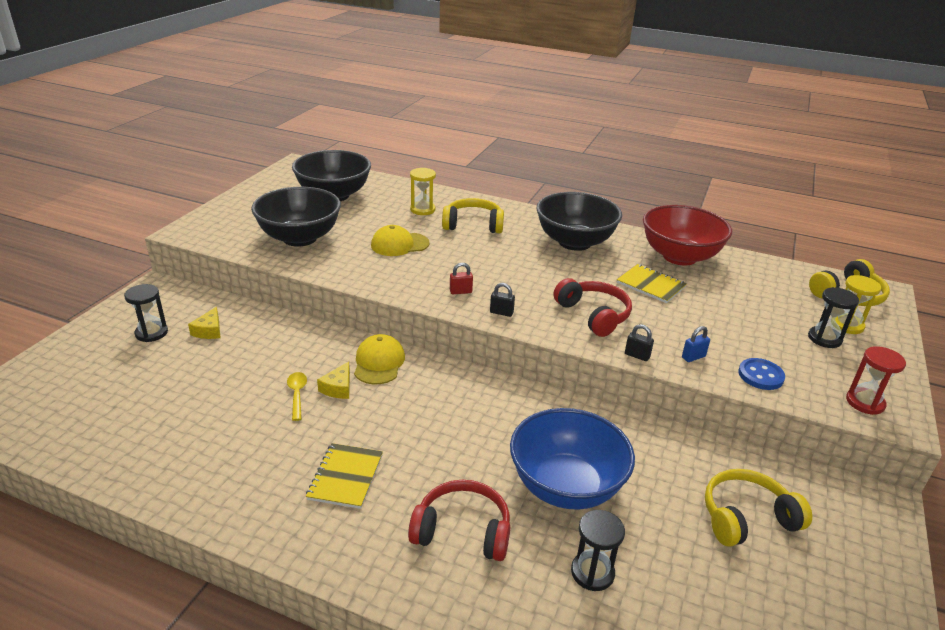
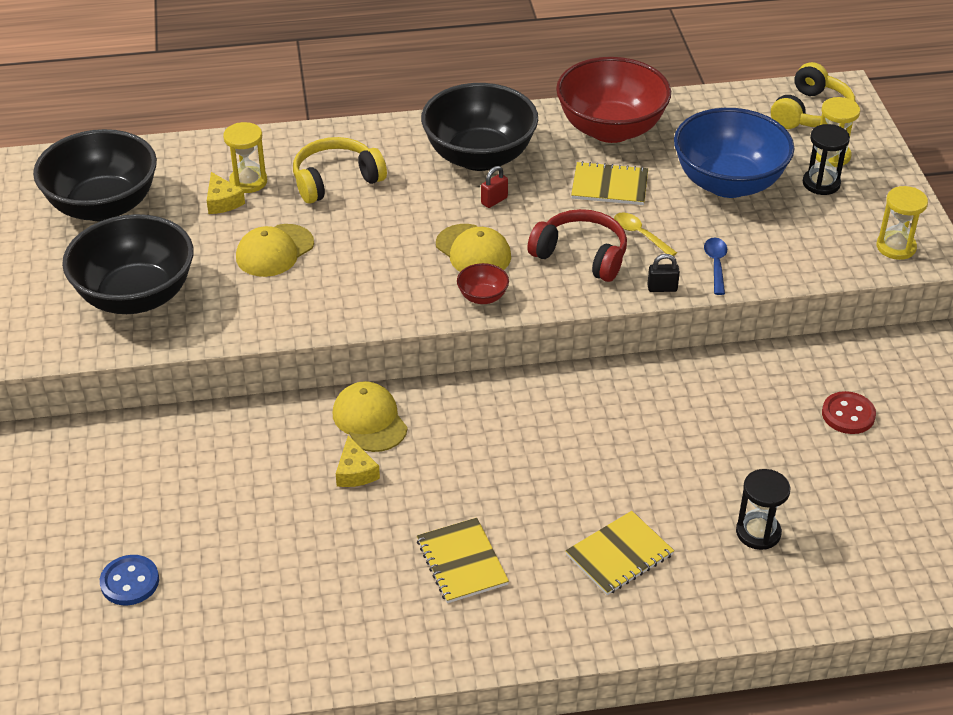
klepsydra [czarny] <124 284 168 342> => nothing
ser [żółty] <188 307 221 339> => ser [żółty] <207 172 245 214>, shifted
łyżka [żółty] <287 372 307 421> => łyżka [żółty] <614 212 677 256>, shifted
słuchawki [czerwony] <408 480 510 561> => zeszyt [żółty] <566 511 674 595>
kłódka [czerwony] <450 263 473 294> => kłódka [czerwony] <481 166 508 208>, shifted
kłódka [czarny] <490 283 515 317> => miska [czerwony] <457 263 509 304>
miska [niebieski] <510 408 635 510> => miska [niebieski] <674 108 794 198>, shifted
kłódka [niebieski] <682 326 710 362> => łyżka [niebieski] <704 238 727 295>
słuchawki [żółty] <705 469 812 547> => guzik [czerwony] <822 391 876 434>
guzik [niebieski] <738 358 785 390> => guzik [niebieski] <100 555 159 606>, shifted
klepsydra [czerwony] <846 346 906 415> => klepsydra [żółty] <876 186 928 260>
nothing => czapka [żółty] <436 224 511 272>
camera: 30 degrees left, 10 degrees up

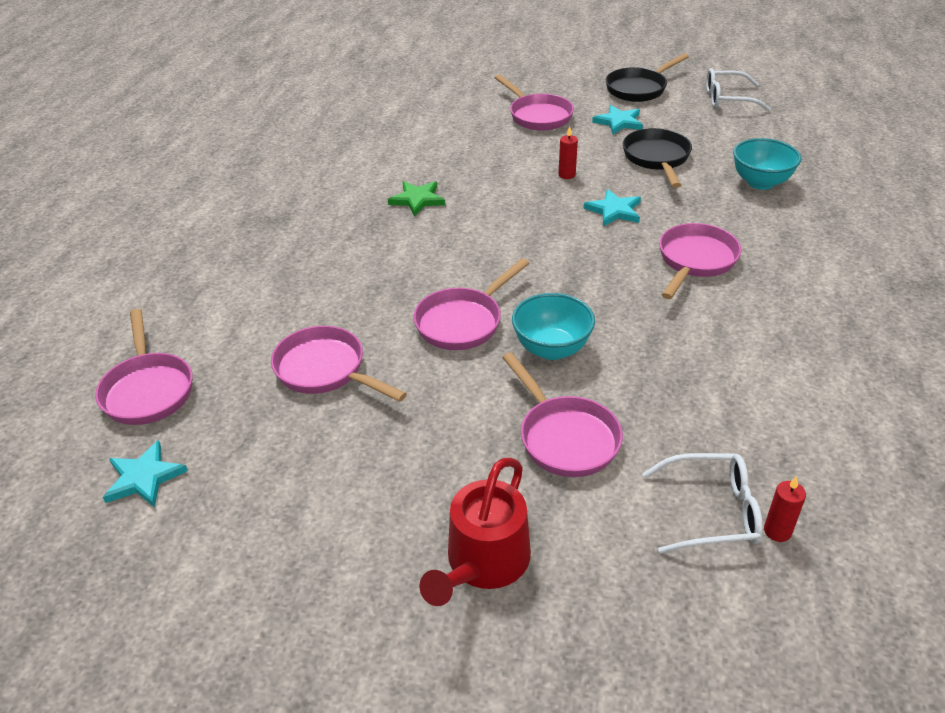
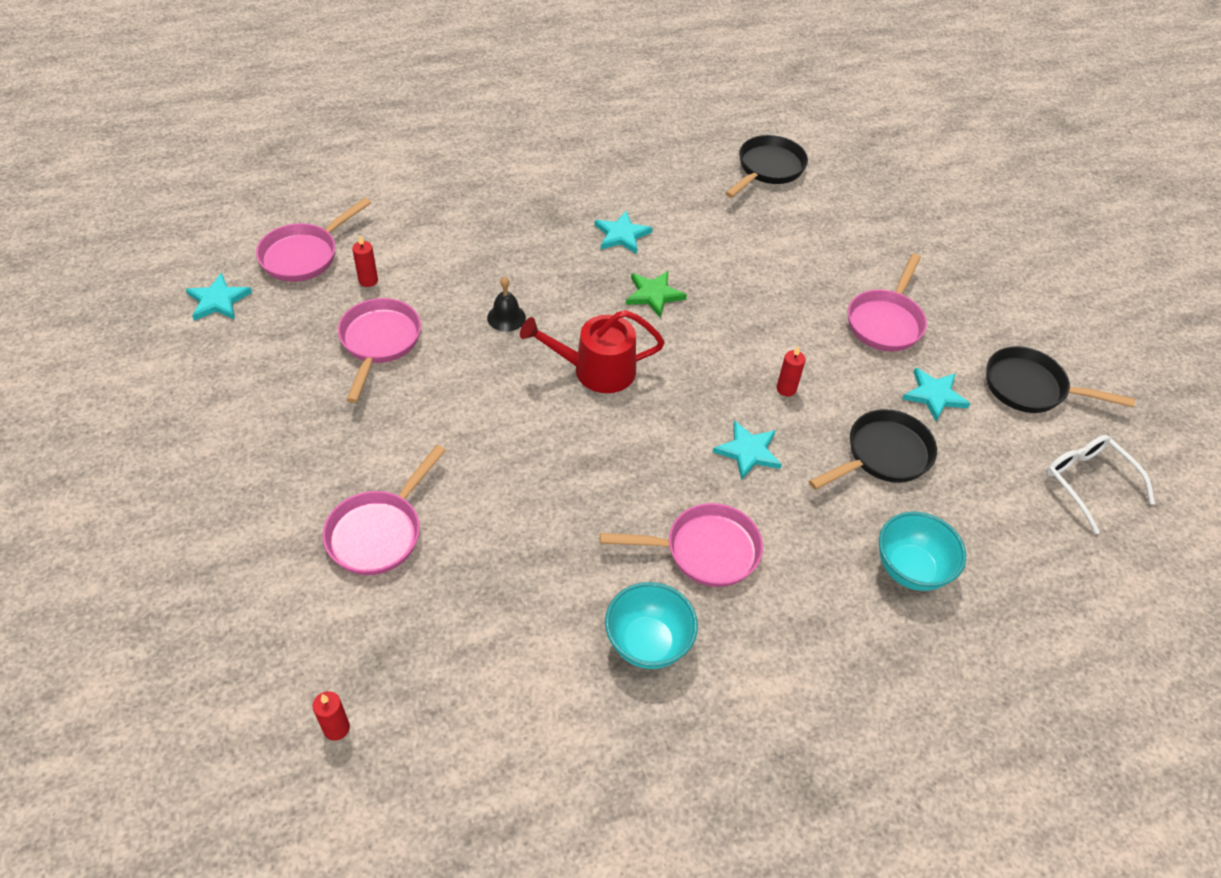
patelnia [różowy] <414 258 529 350> => nothing
konewka [czerwony] <419 458 531 606> => konewka [czerwony] <520 310 665 393>, shifted
miska [turkusowy] <512 293 595 360> => miska [turkusowy] <605 582 698 669>, shifted
okulary [biały] <643 453 763 554> => nothing
nothing => świeca [czerwony] <352 236 378 287>
nothing => dzwonek [czarny] <487 277 526 332>
nothing => gwiazda [turkusowy] <595 211 652 254>
nothing => patelnia [czarny] <725 135 808 198>
camera: 55 degrees right, 10 degrees up

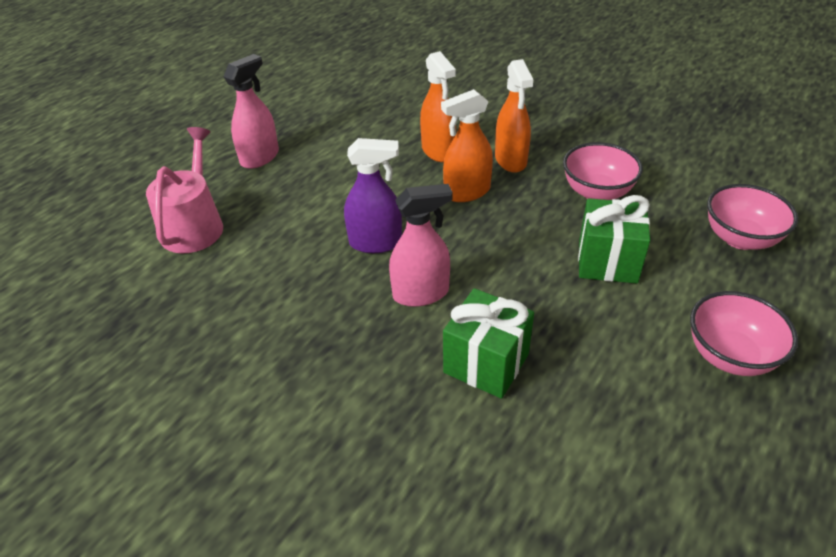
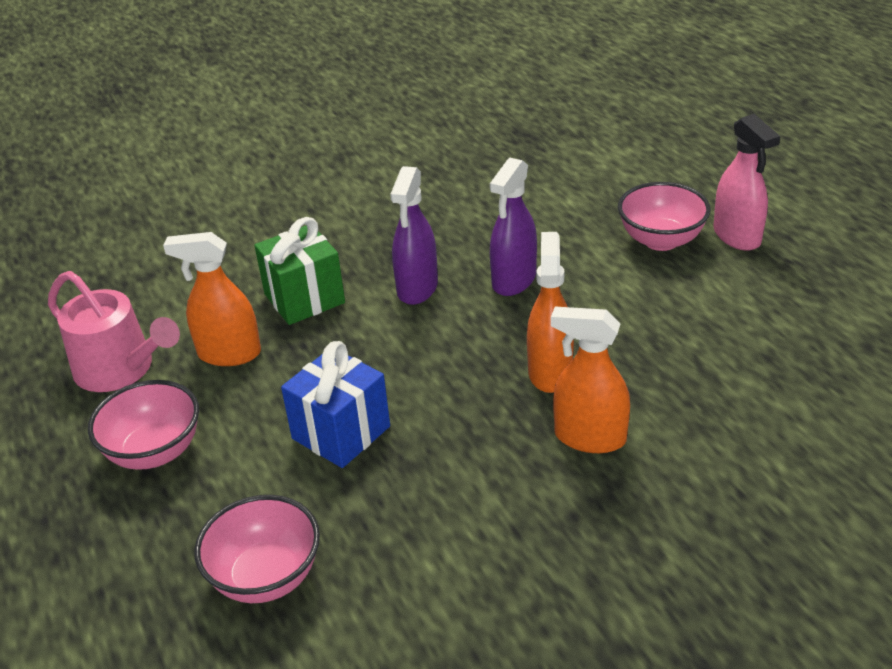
konewka [różowy] <146 127 223 253> => konewka [różowy] <48 271 180 392>, shifted
spryskiwacz [różowy] <389 184 453 307> => spryskiwacz [fioletowy] <390 166 438 305>
spryskiwacz [pomarańczowy] <420 51 456 162> => spryskiwacz [pomarańczowy] <163 232 261 366>, shifted
miska [różowy] <563 142 643 200> => miska [różowy] <618 182 711 251>, shifted
prezent [zielony] <578 195 650 284> => prezent [niebieski] <281 341 390 468>
camera: 120 degrees right, 5 degrees down

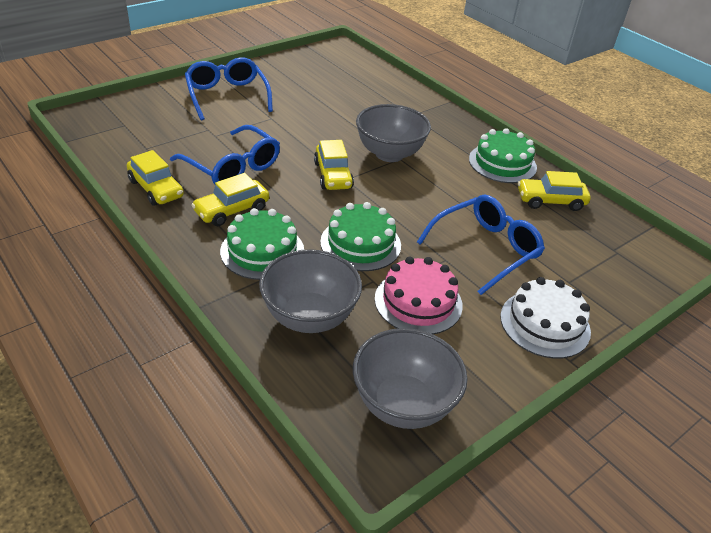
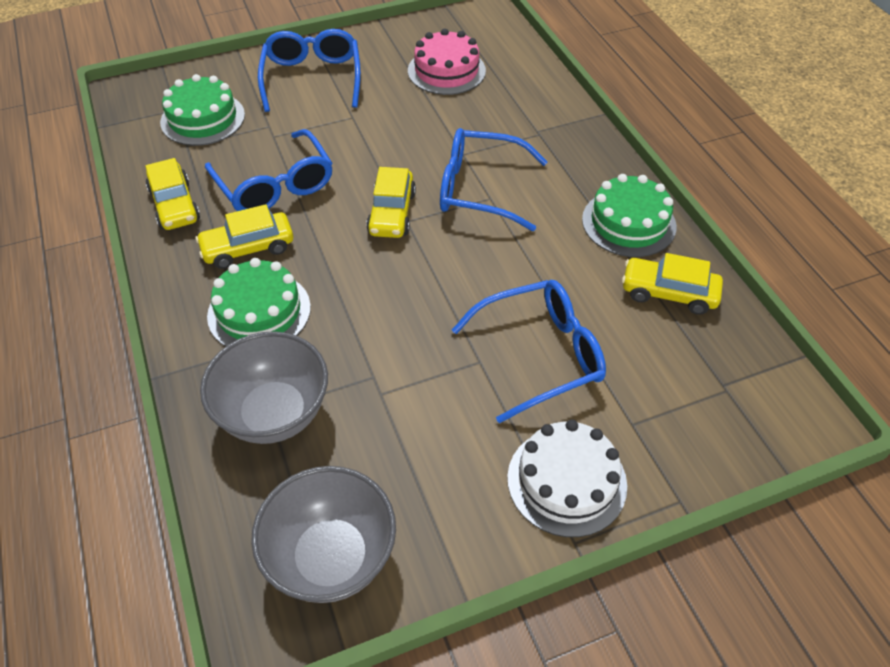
tort [zielony] <320 202 401 271> => tort [zielony] <160 74 245 146>, shifted
miska [szary] <356 104 431 162> => okulary [niebieski] <440 128 547 231>
tort [różowy] <375 257 463 334> => tort [różowy] <408 28 486 95>, shifted
camera: 20 degrees right, 10 degrees up

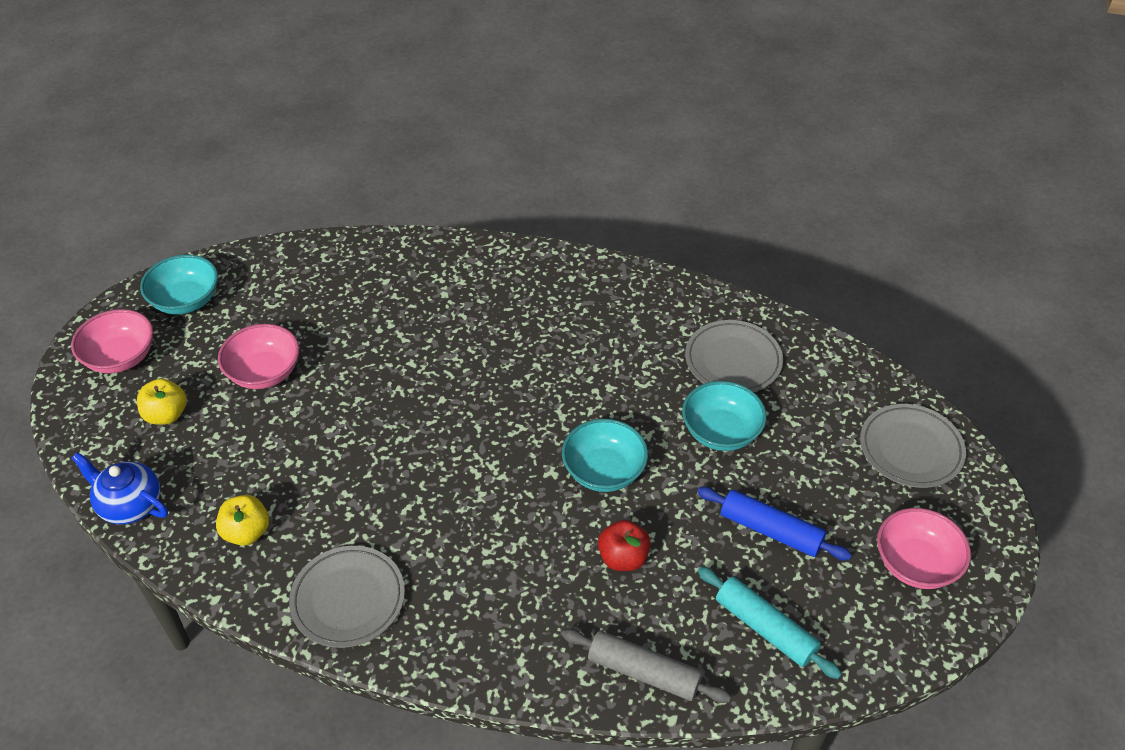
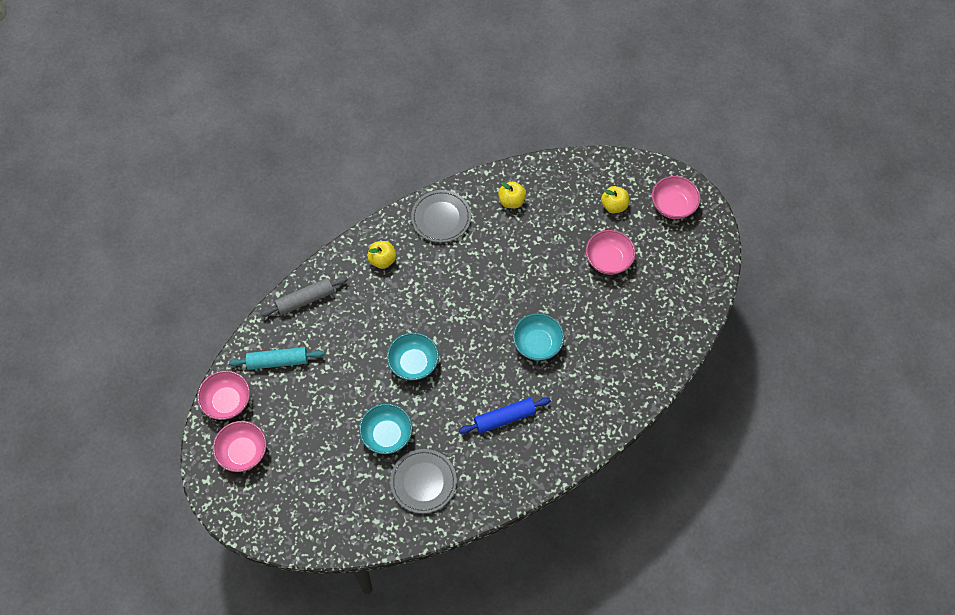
imbryk [niebieski] <72 452 168 524> => nothing
miska [turkusowy] <140 255 218 315> => miska [turkusowy] <513 313 564 361>, shifted
jabłko [czerwony] <598 520 651 571> => nothing
wałek do ciasta [niebieski] <697 487 852 560> => wałek do ciasta [niebieski] <459 397 551 434>, shifted
talerz [szary] <860 404 966 488> => nothing
nothing => miska [różowy] <197 371 250 420>
nothing => jabłko [żółty] <368 241 396 269>
camera: 130 degrees right, 15 degrees up

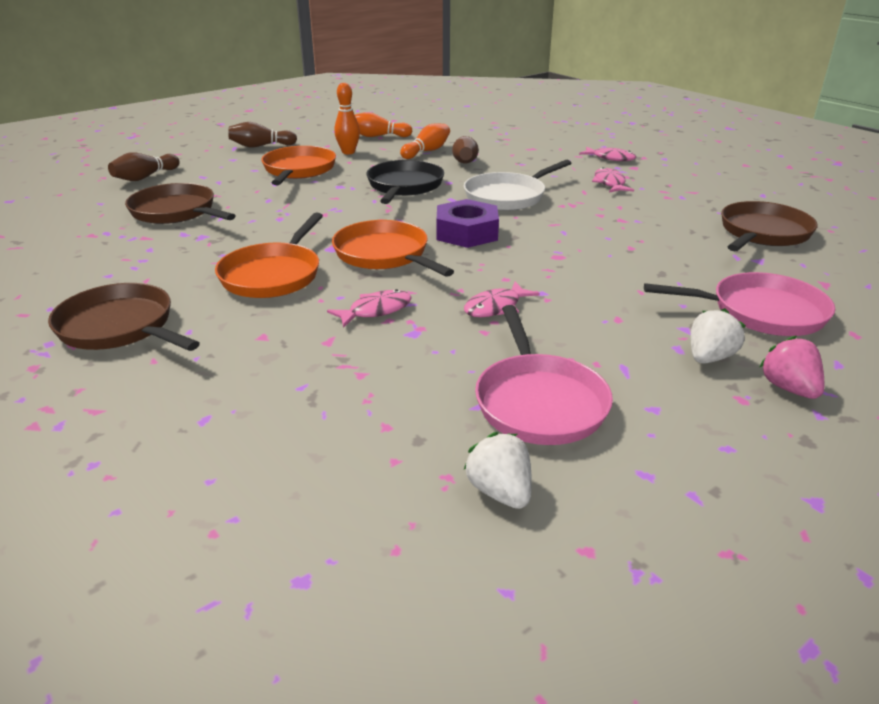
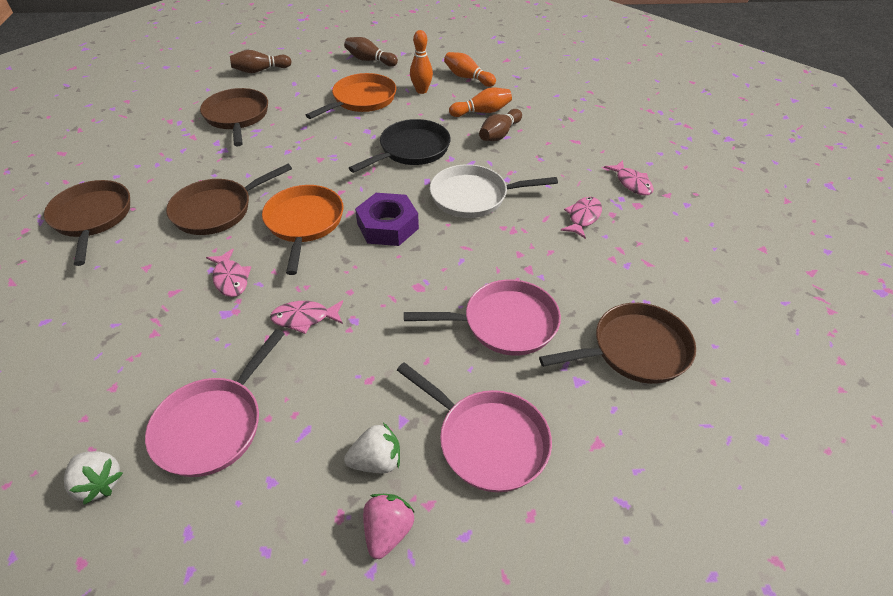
patelnia [pomarańczowy] <215 213 323 298> => patelnia [brązowy] <166 164 292 235>
ryba [różowy] <327 289 412 328> => ryba [różowy] <206 249 251 297>, 60 degrees clockwise
truskawka [biały] <464 432 532 509> => truskawka [biały] <64 451 123 505>, 120 degrees clockwise
nothing => patelnia [różowy] <404 279 561 355>
camera: 35 degrees right, 15 degrees up

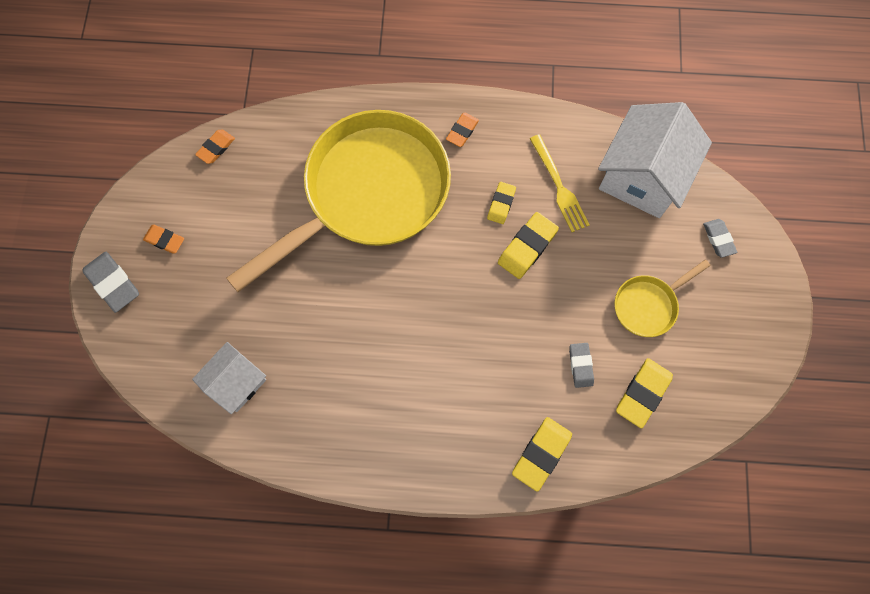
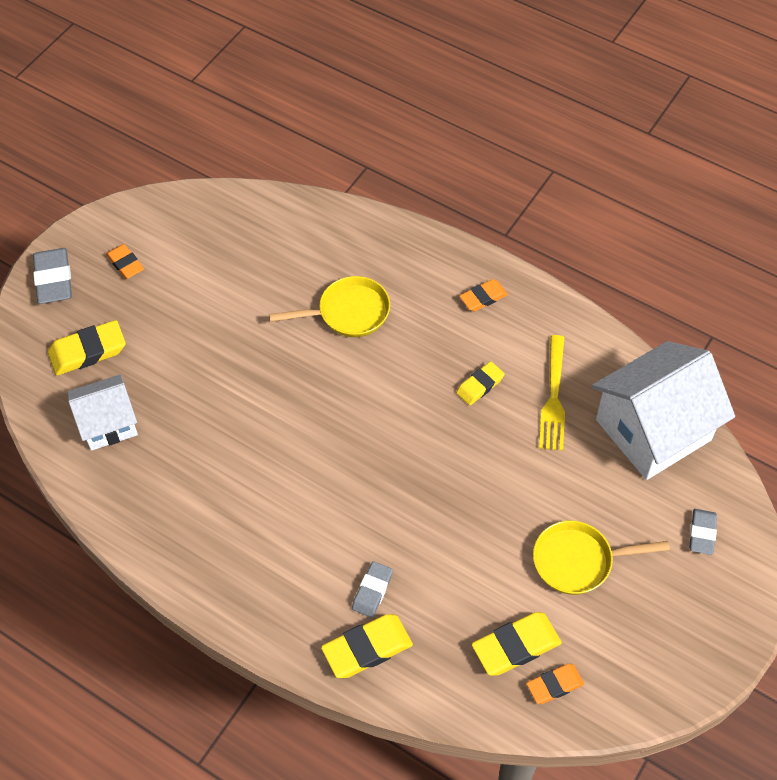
gumka do mazania [pomarańczowy] <195 129 235 164> => gumka do mazania [pomarańczowy] <526 664 584 704>, shifted
patelnia [żółty] <226 110 451 292> => patelnia [żółty] <269 276 390 337>, x0.42
gumka do mazania [żółty] <498 212 559 279> => gumka do mazania [żółty] <48 320 126 376>, shifted
gumka do mazania [szary] <569 343 594 388> => gumka do mazania [szary] <352 561 393 618>, shifted
camera: 30 degrees right, 15 degrees down

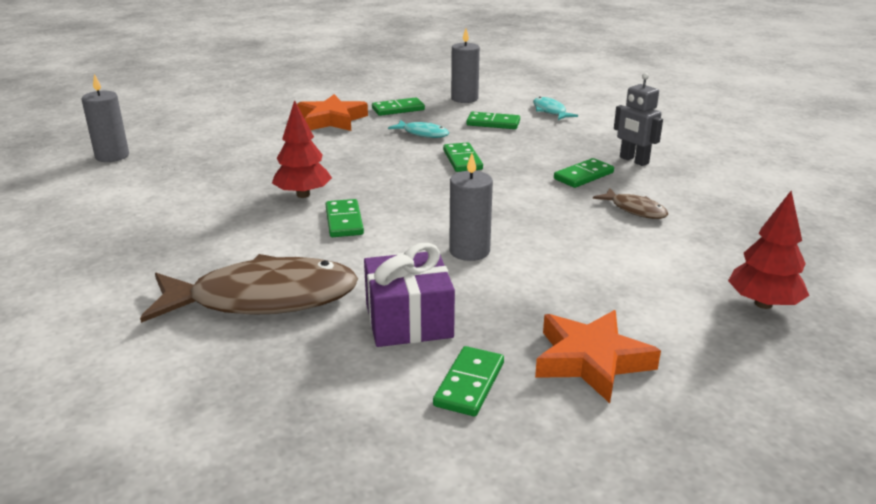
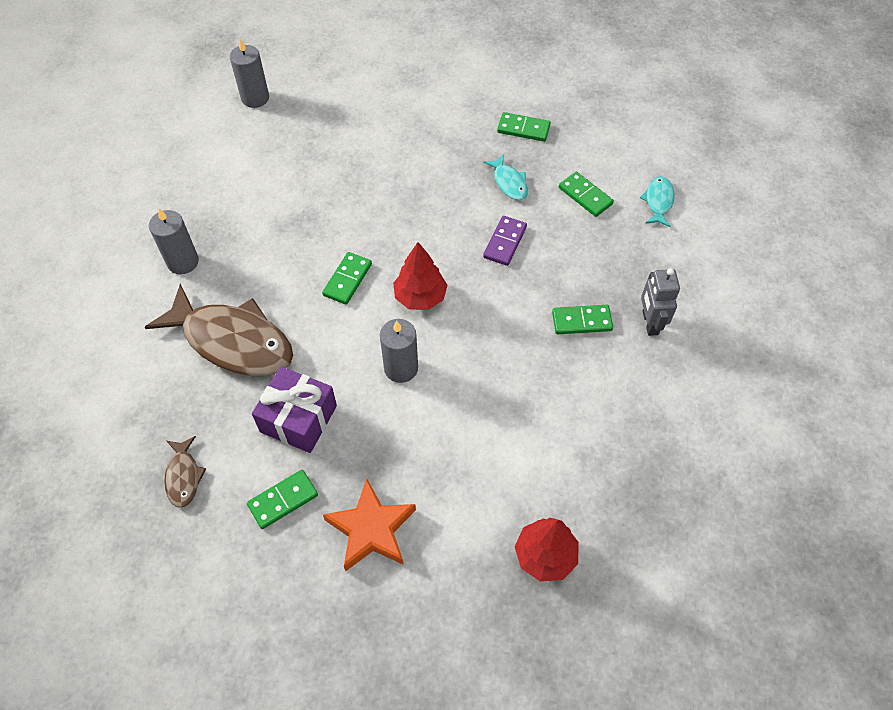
drzewko [czerwony] <272 100 332 198> => drzewko [czerwony] <393 242 448 310>, shifted
gwiazda [pomarańczowy] <297 94 368 131> => nothing
kostka domina [zielony] <443 142 483 172> => kostka domina [fioletowy] <483 216 527 266>
świeca [szary] <451 29 480 103> => świeca [szary] <149 208 199 274>, shifted
ryba [brązowy] <593 188 668 219> => ryba [brązowy] <164 436 206 508>, shifted
camera: 35 degrees right, 30 degrees up

